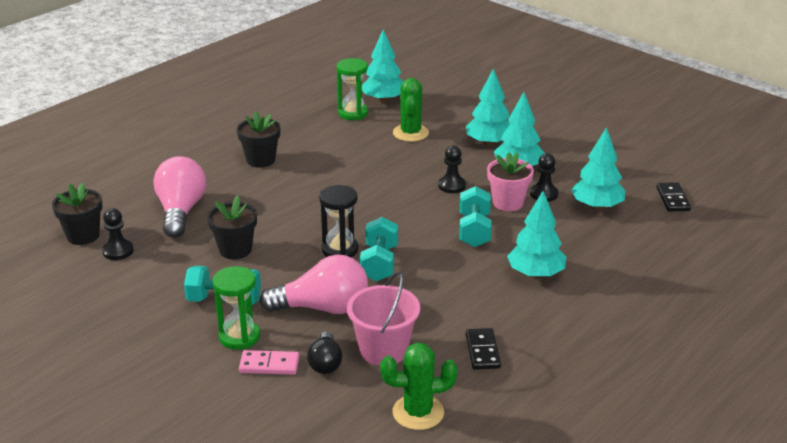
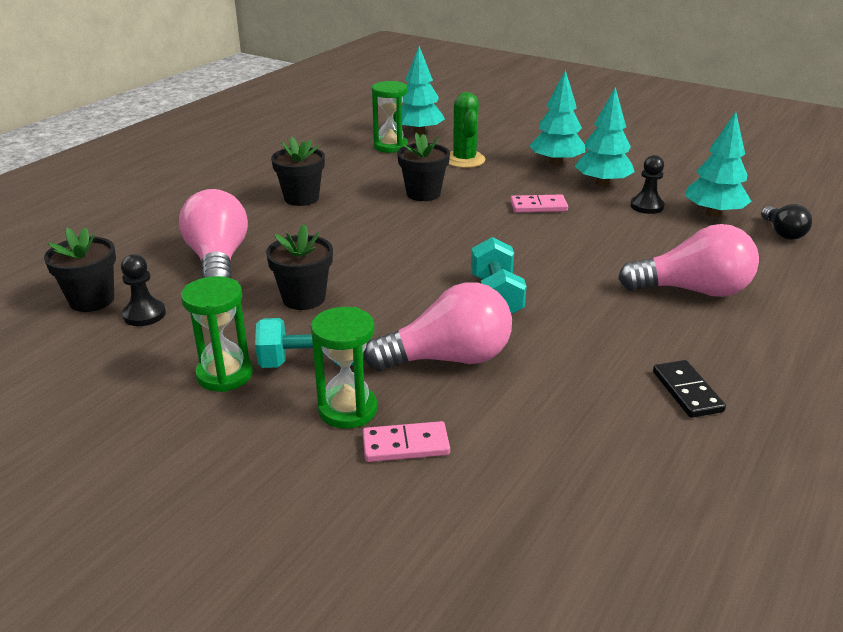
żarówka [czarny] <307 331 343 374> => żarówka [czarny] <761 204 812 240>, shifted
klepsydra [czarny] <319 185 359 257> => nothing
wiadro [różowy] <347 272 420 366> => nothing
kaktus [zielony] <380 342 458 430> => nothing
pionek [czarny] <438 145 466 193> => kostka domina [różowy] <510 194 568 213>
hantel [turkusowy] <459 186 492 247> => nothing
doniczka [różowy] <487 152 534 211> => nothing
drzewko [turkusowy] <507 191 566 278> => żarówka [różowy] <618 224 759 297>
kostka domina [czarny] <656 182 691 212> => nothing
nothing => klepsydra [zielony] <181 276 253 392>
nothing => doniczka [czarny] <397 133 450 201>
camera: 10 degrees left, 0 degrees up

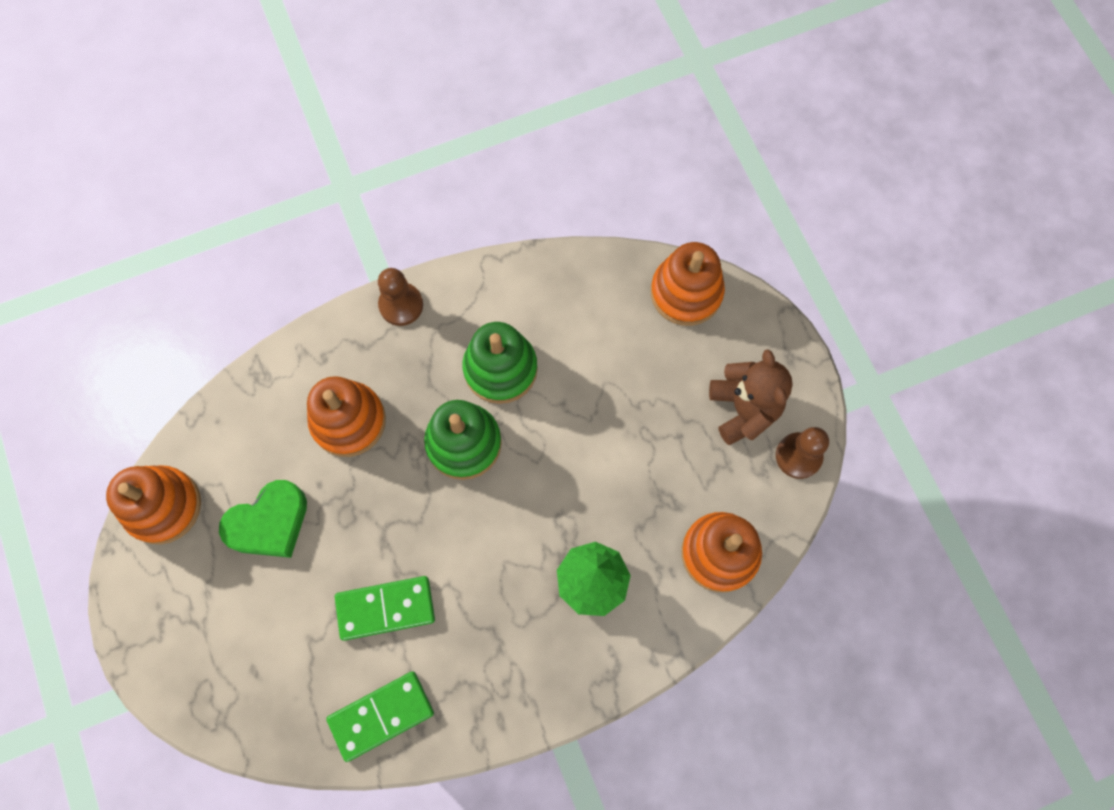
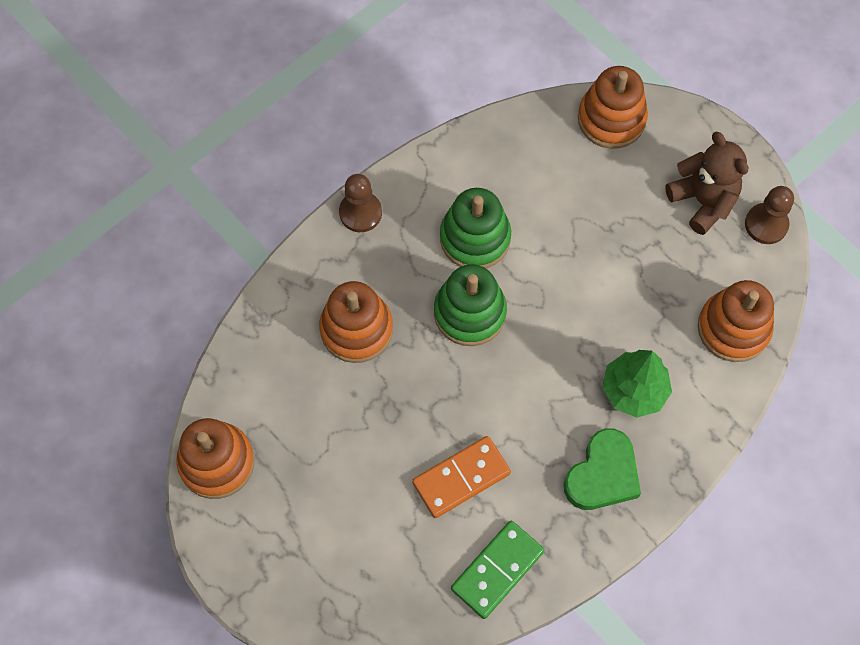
serce [zielony] <219 480 307 558> => serce [zielony] <564 428 641 510>, shifted
kostka domina [zielony] <335 576 435 641> => kostka domina [pomarańczowy] <412 436 511 518>
camera: 20 degrees left, 5 degrees down

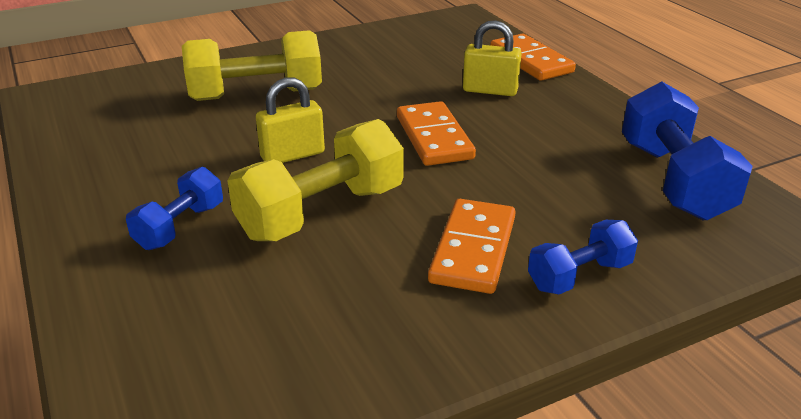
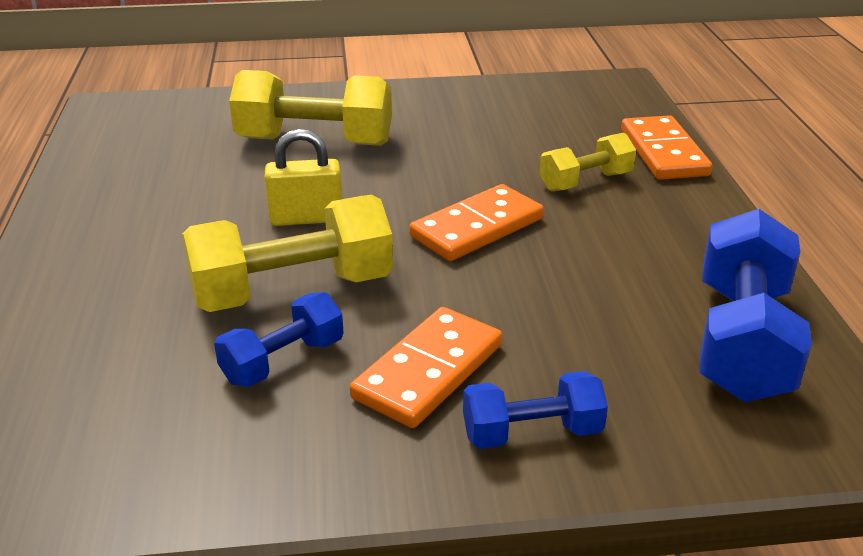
hantel [niebieski] <126 167 223 250> => hantel [niebieski] <214 292 344 387>, shifted
kostka domina [pomarańczowy] <397 101 476 166> => kostka domina [pomarańczowy] <409 184 544 261>, 45 degrees clockwise
kłódka [żółty] <463 20 522 96> => hantel [żółty] <539 133 636 191>
camera: 20 degrees right, 0 degrees up

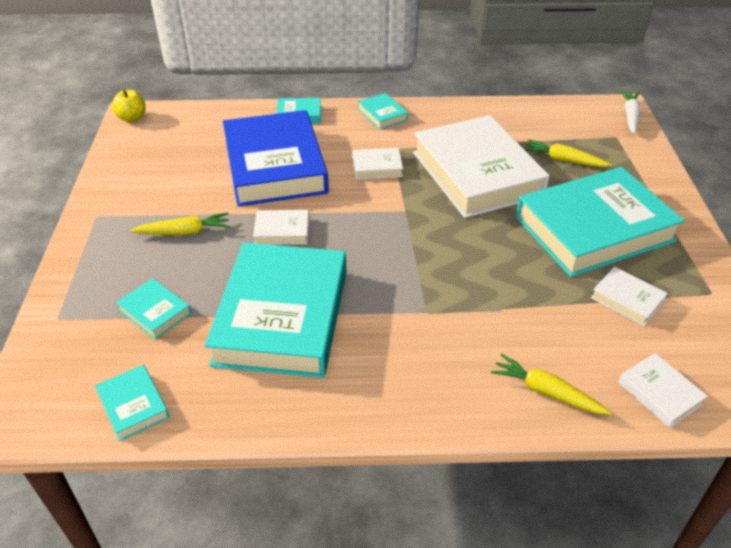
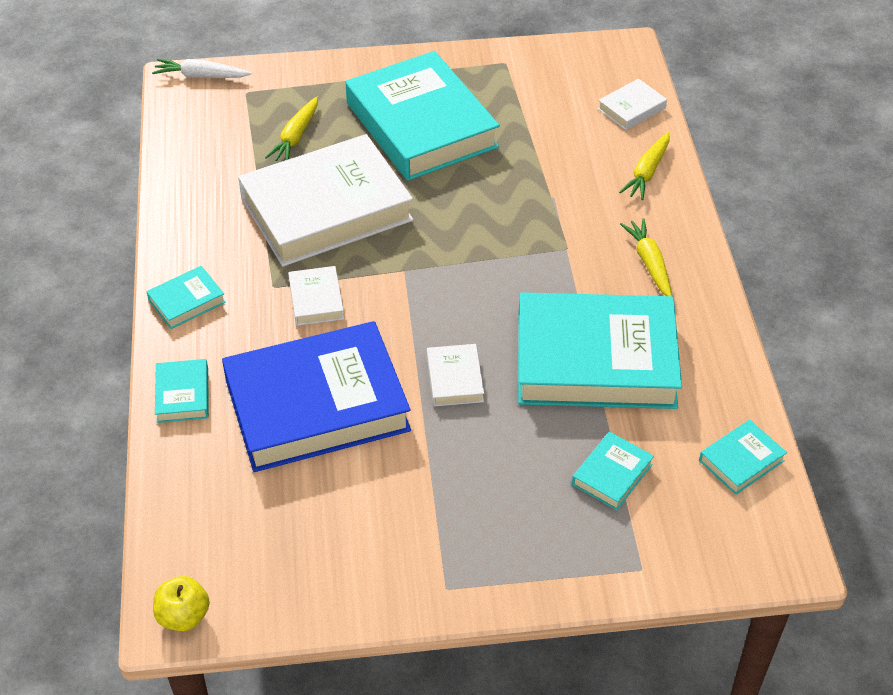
marchewka [żółty] <130 213 230 235> => marchewka [żółty] <620 218 672 296>, shifted
książka [biały] <591 267 668 326> => nothing
camera: 95 degrees left, 5 degrees up

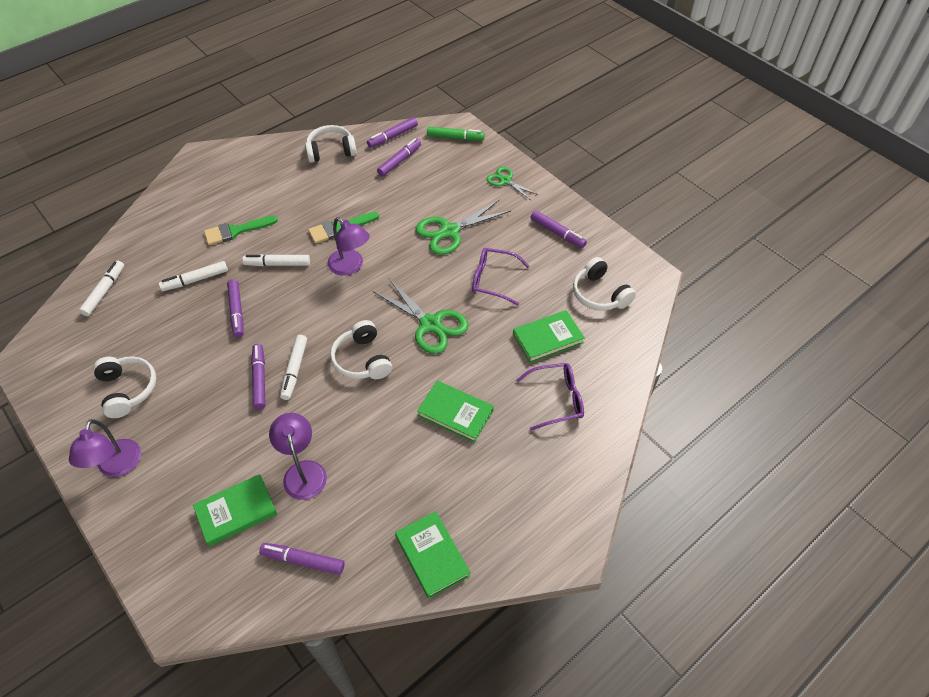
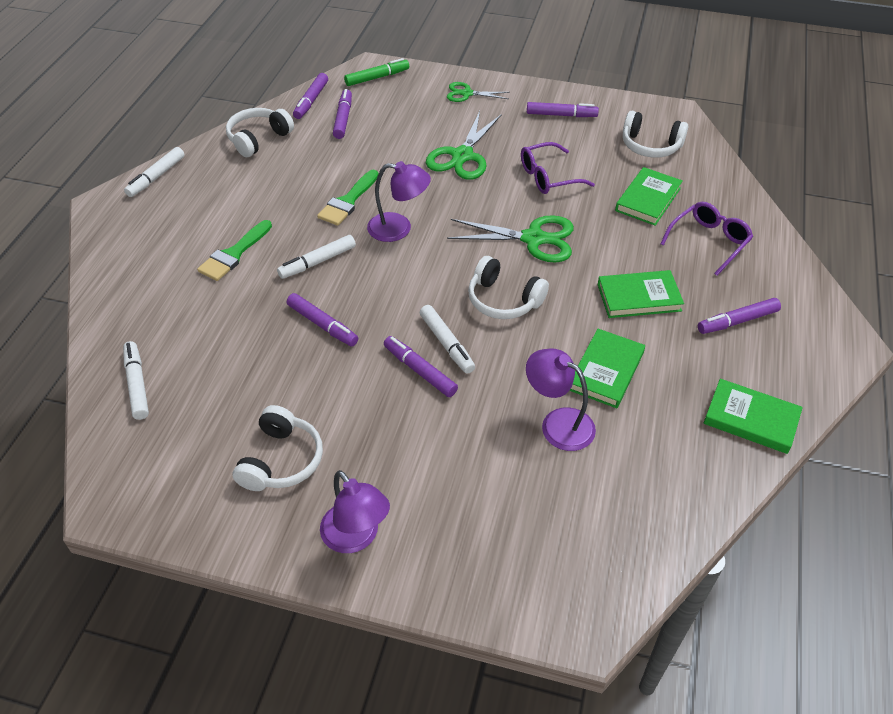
słuchawki [biały] <93 357 157 418> => słuchawki [biały] <233 405 323 491>, 75 degrees clockwise
flamaster [biały] <159 261 228 291> => flamaster [biały] <124 147 185 197>, shifted
książka [zielony] <193 474 277 547> => książka [zielony] <569 329 645 408>, shifted
flamaster [fioletowy] <259 543 345 575> => flamaster [fioletowy] <698 298 781 334>, shifted
camera: 35 degrees left, 5 degrees down

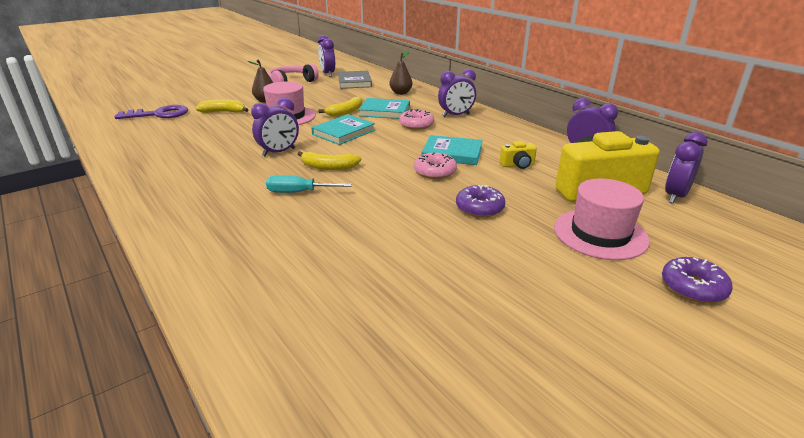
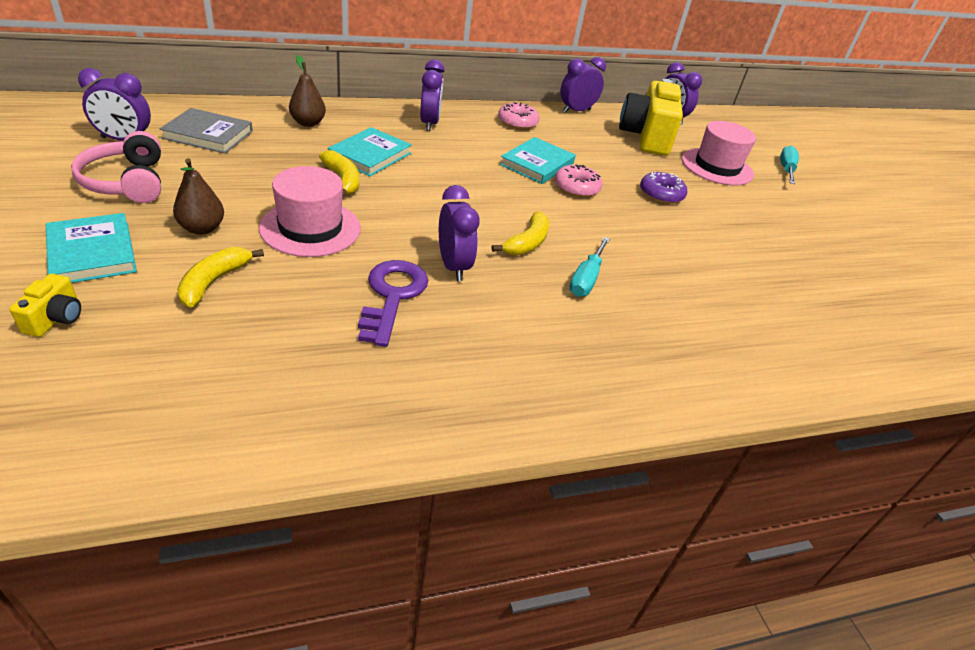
klucz [fioletowy] <115 105 188 119> => klucz [fioletowy] <358 260 428 347>, shifted
książka [turkusowy] <311 114 375 145> => książka [turkusowy] <46 213 137 283>, shifted
donut [różowy] <399 109 434 130> => donut [różowy] <498 102 539 129>, shifted
aparat fotograficzny [żółty] <500 141 537 169> => aparat fotograficzny [żółty] <10 274 81 337>, shifted
donut [fioletowy] <662 257 733 303> => śrubokręt [turkusowy] <780 146 799 184>
camera: 75 degrees left, 10 degrees up

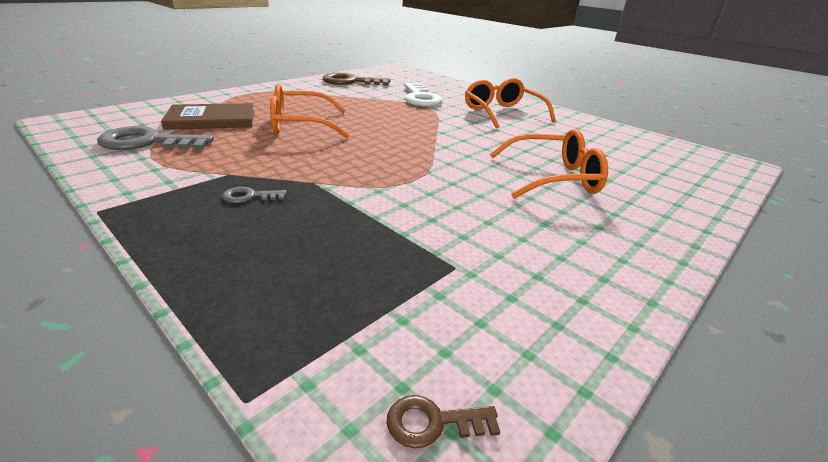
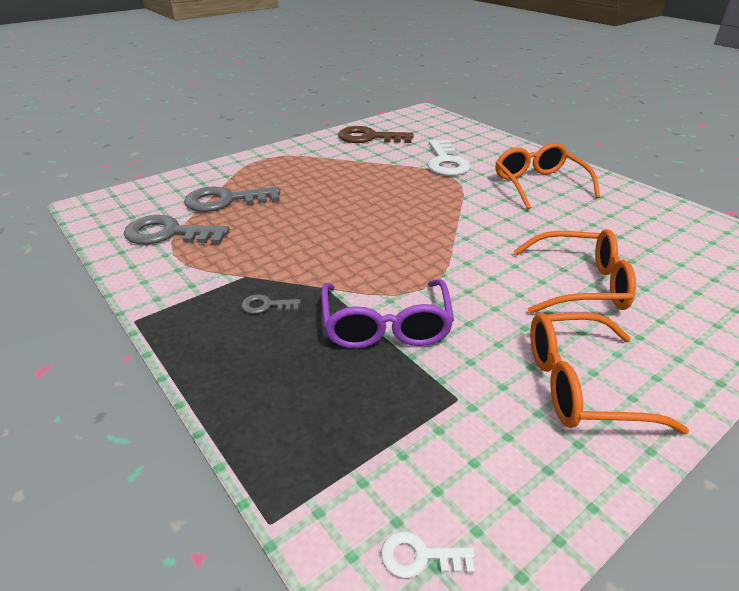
książka [brązowy] <161 103 255 130> => klucz [szary] <184 186 280 212>
okulary [pomarańczowy] <270 84 350 138> => okulary [pomarańczowy] <530 313 689 434>, shifted
klucz [brązowy] <386 395 500 449> => klucz [biały] <381 531 475 578>
nothing => okulary [fioletowy] <321 279 454 348>
camera: 10 degrees right, 5 degrees up

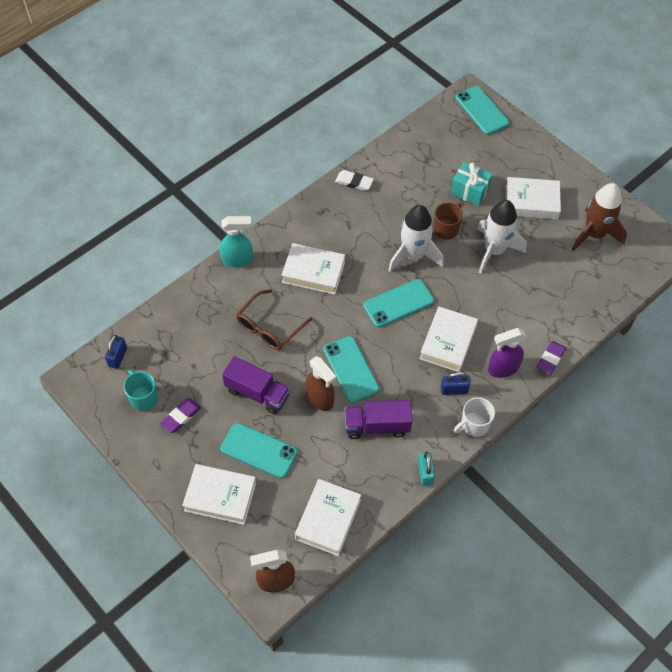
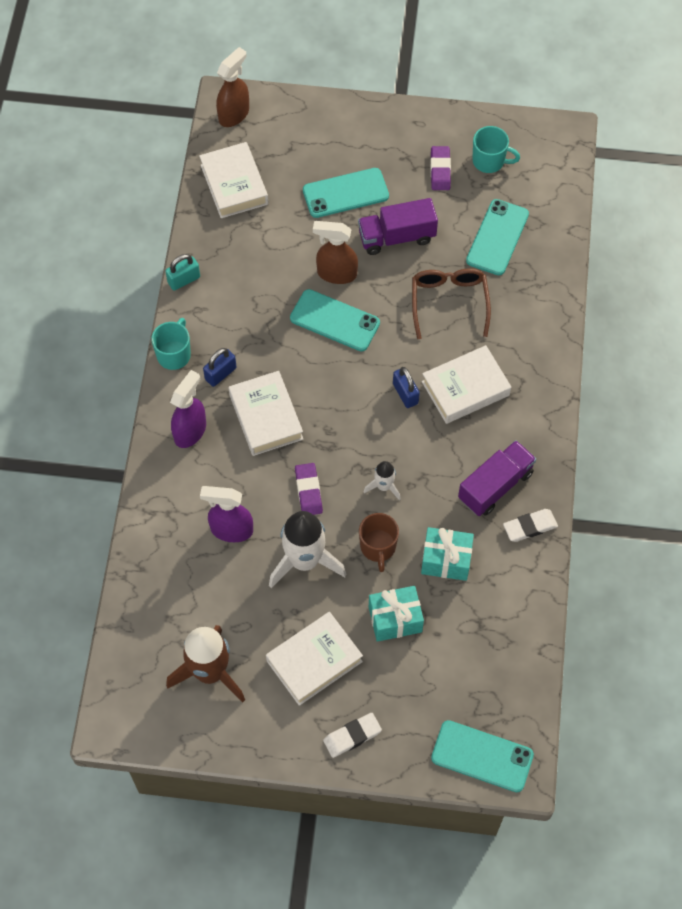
kłódka [niebieski] <105 335 127 369> => kłódka [niebieski] <393 367 420 408>, shifted
książka [biały] <182 464 256 525> => nothing
spryskiwacz [turkusowy] <219 216 253 268> => nothing
ciężarówka [fioletowy] <345 400 412 439> => ciężarówka [fioletowy] <458 440 536 516>, shifted
telefon [turkusowy] <363 279 434 327> => telefon [turkusowy] <466 199 529 275>, shifted
rakieta [biały] <388 205 444 272> => rakieta [biały] <364 461 401 501>, x0.50
kłódka [turkusowy] <418 451 435 486> => kłódka [turkusowy] <165 254 200 291>, 75 degrees counterclockwise
kubek [biały] <454 397 495 437> => kubek [turkusowy] <151 318 191 370>
gumka do mazania [fioletowy] <536 341 566 375> => gumka do mazania [fioletowy] <295 463 323 515>, shifted
nothing => spryskiwacz [fioletowy] <200 486 253 542>
nothing => gumka do mazania [biały] <323 713 382 758>
nothing => prezent [turkusowy] <421 527 474 581>
camera: 140 degrees right, 5 degrees up

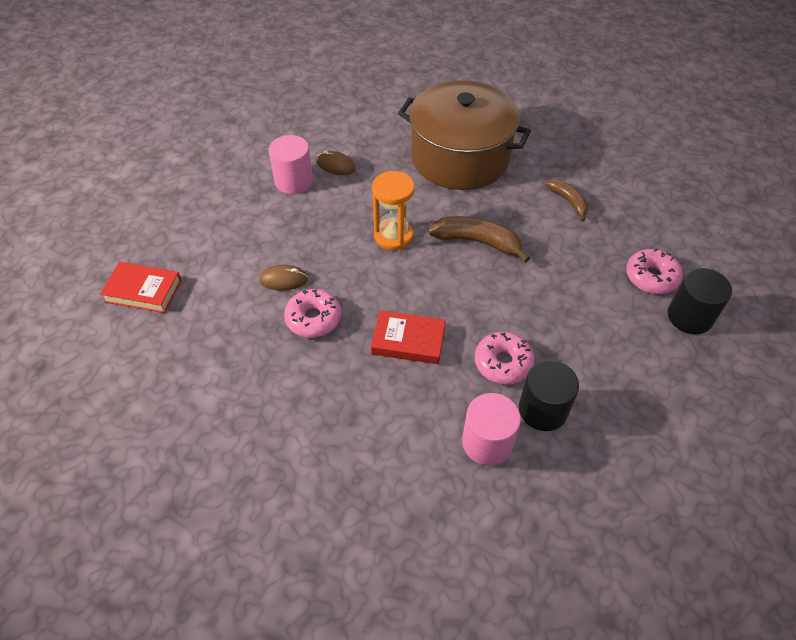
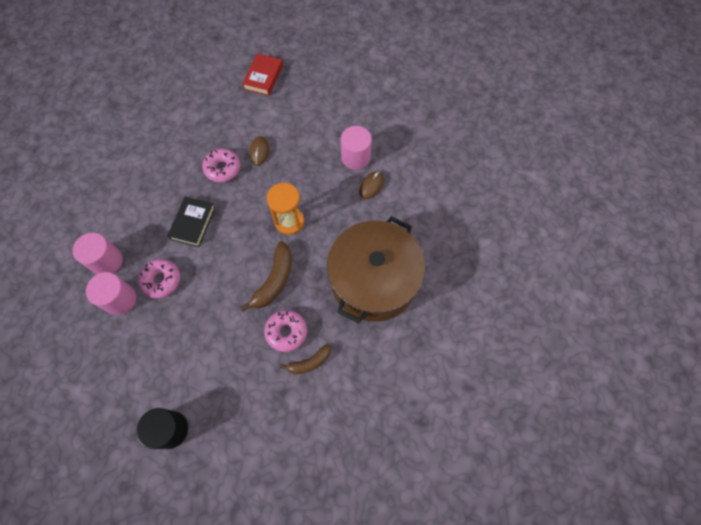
książka [czerwony] <371 310 446 364> => książka [czarny] <167 196 215 247>
walec [czarny] <519 360 579 431> => walec [różowy] <86 272 136 315>
donut [różowy] <626 249 683 294> => donut [różowy] <264 310 307 352>, shifted
camera: 95 degrees right, 15 degrees up

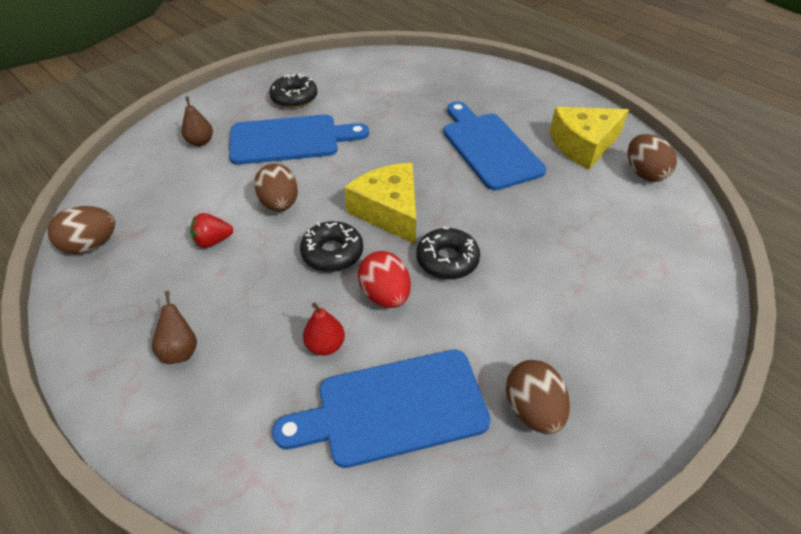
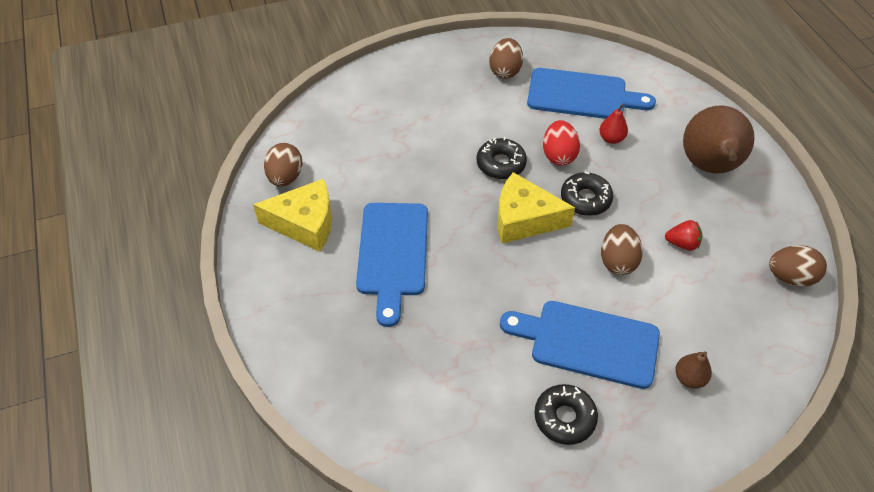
gruszka [brązowy] <152 291 197 364> => gruszka [brązowy] <683 105 755 174>, x2.31
ser [żółty] <344 163 416 245> => ser [żółty] <497 172 575 244>, 105 degrees clockwise
camera: 155 degrees left, 5 degrees up

